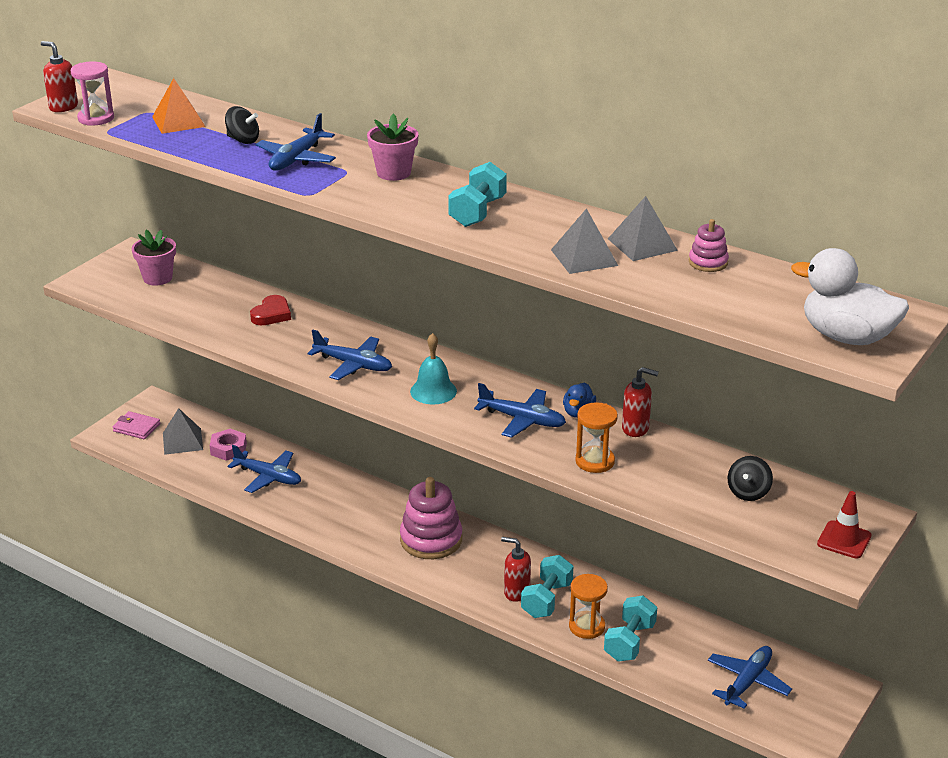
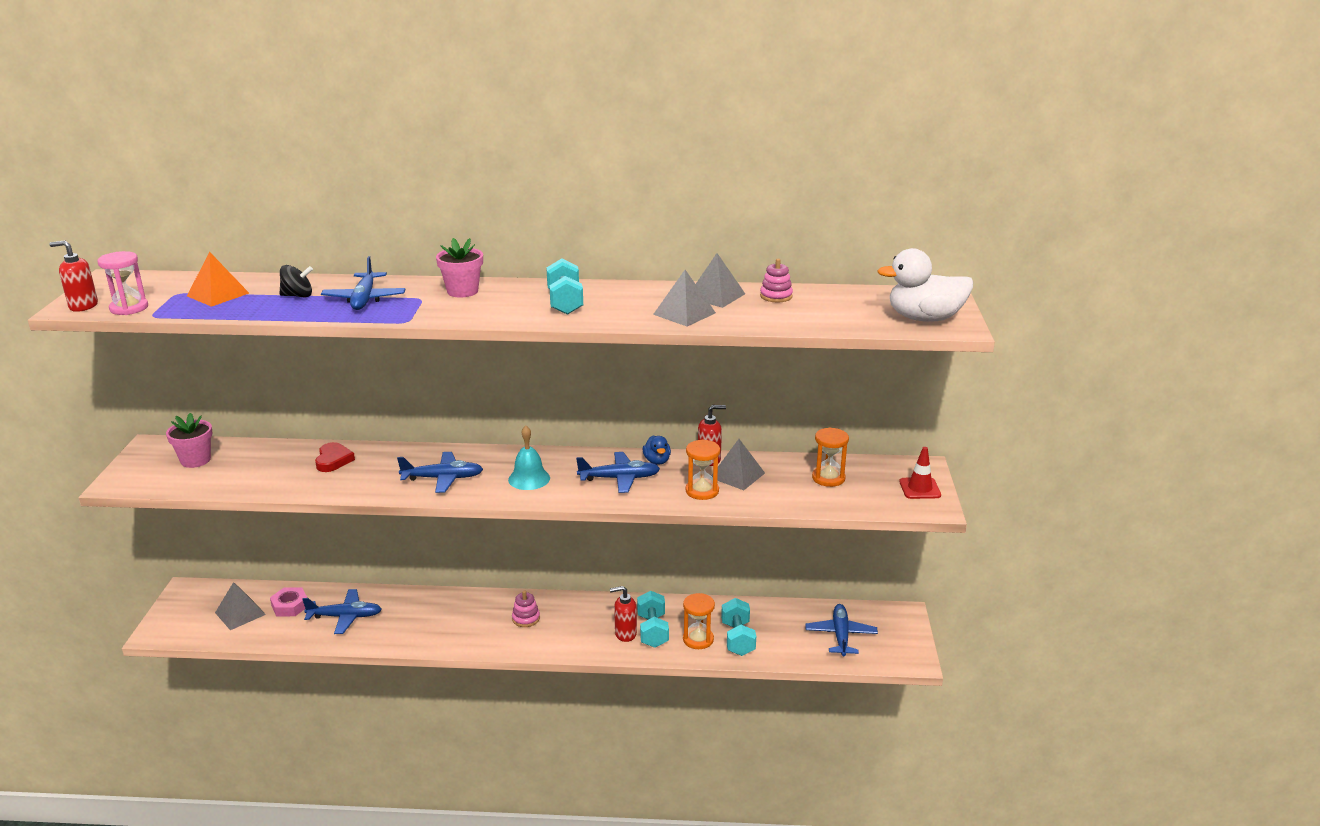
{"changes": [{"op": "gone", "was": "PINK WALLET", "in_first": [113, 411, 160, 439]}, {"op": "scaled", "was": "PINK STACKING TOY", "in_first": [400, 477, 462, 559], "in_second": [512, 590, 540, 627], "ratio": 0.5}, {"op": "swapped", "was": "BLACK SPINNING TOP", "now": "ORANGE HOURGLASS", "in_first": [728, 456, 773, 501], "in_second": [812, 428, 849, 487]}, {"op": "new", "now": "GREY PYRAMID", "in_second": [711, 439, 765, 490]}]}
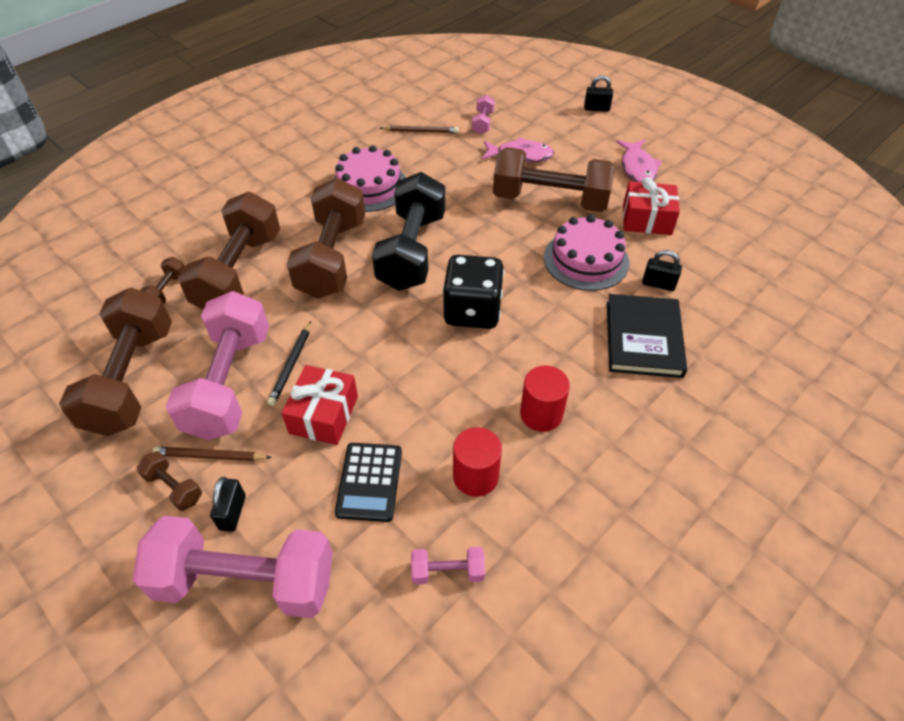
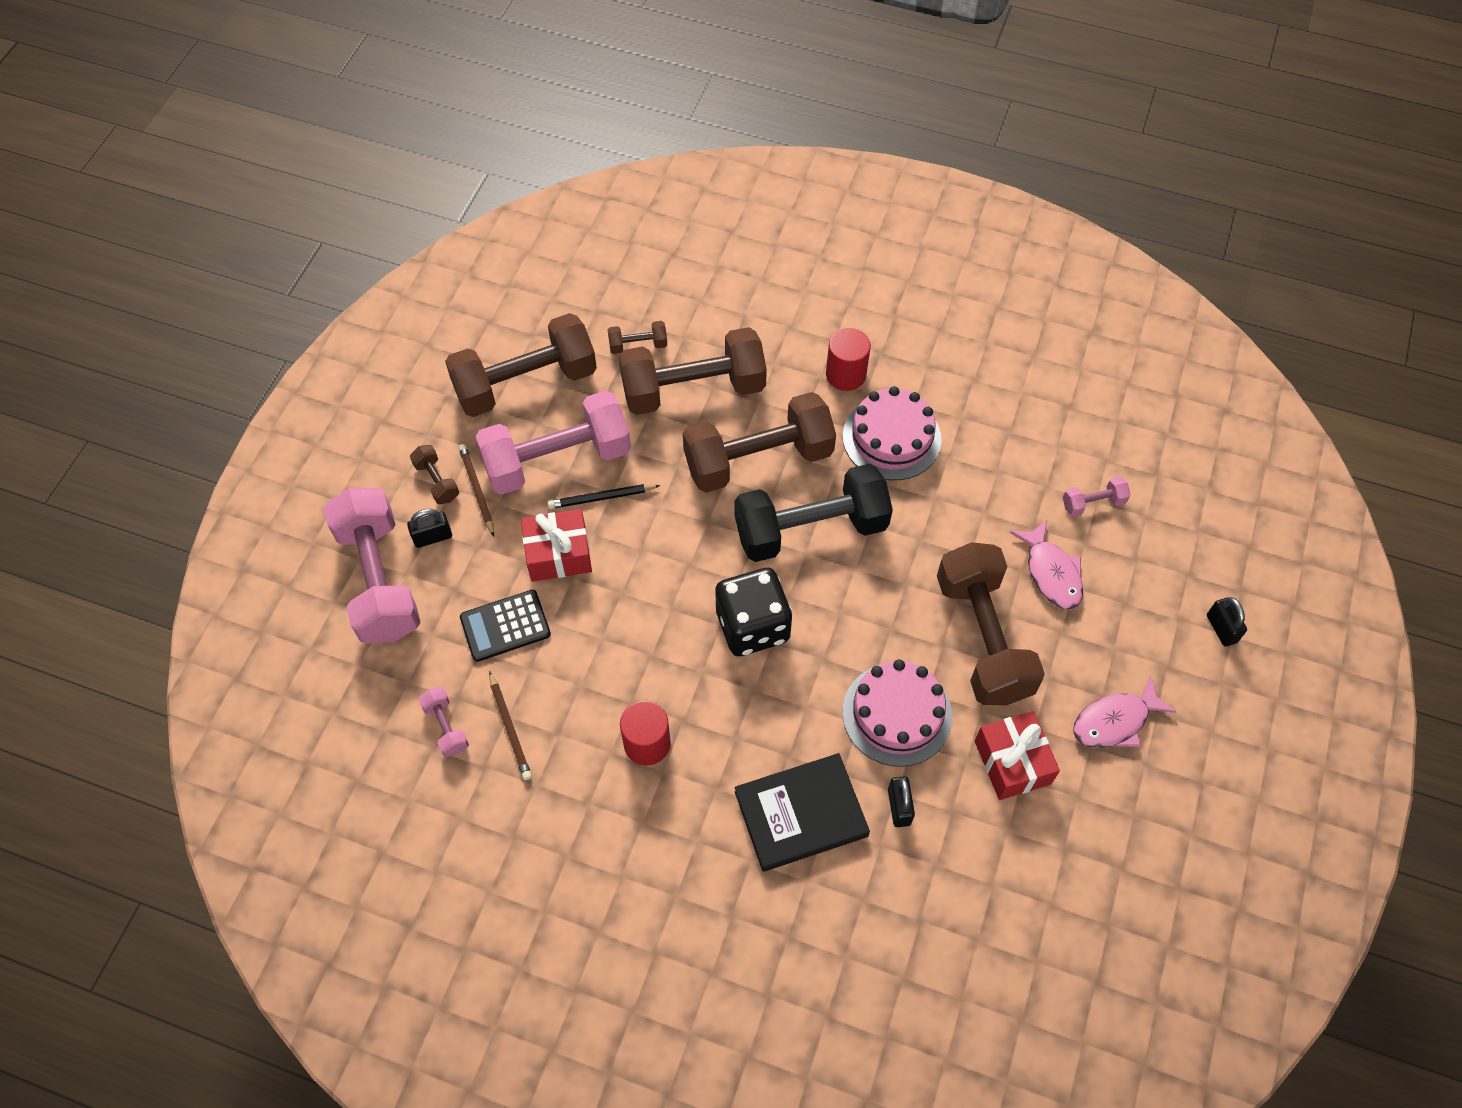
{"changes": [{"op": "rotated", "was": "BROWN DUMBBELL", "in_first": [136, 451, 202, 511], "in_second": [410, 445, 459, 504], "clockwise": -45}, {"op": "shifted", "was": "BROWN PENCIL", "in_first": [380, 126, 459, 133], "in_second": [489, 671, 532, 780]}, {"op": "shifted", "was": "RED CYLINDER", "in_first": [453, 427, 502, 497], "in_second": [826, 328, 871, 391]}]}
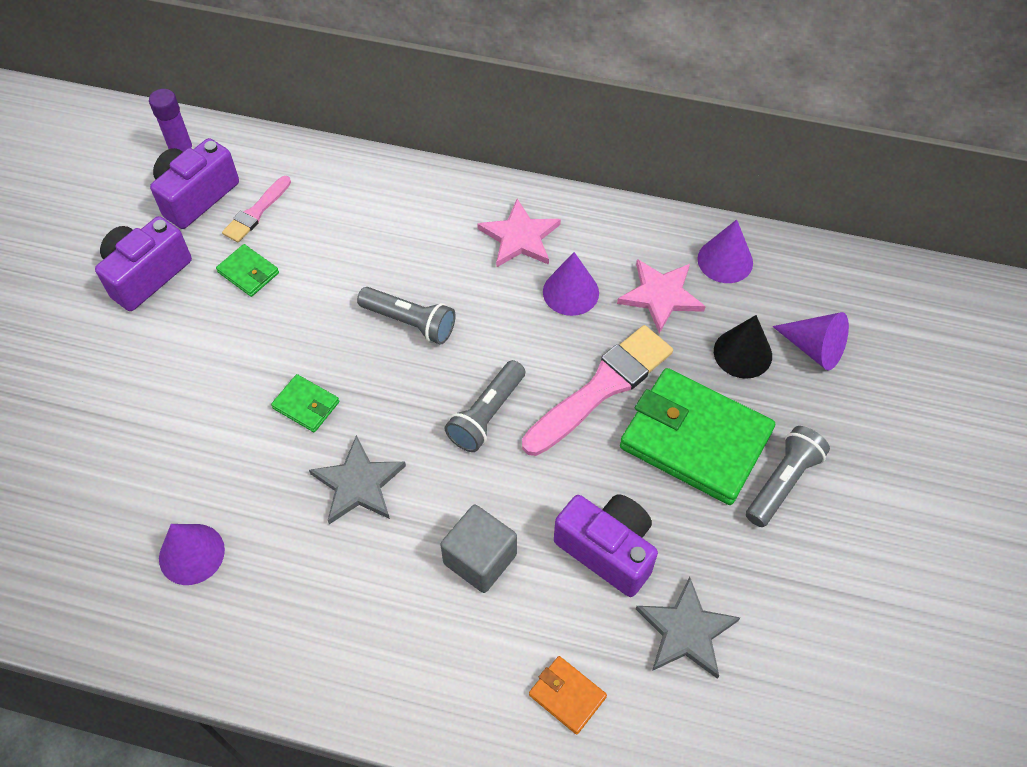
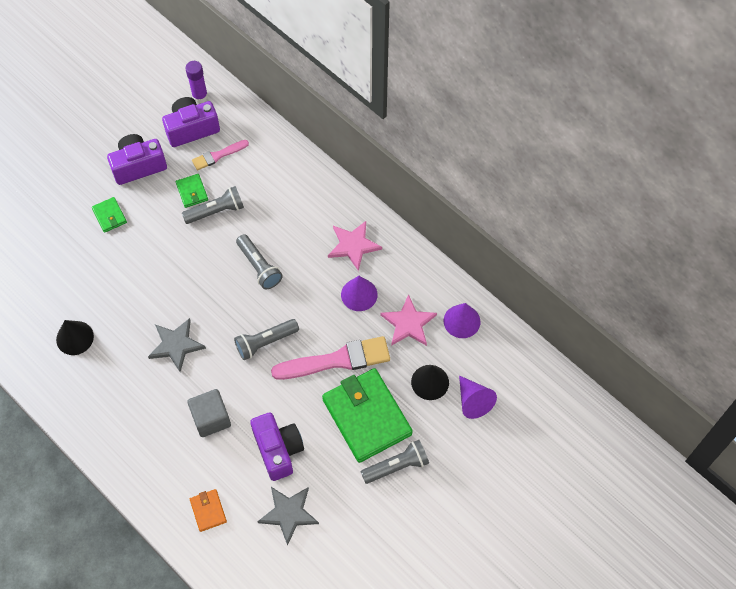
{"changes": [{"op": "repainted", "was": "PURPLE CONE", "now": "BLACK CONE", "in_first": [159, 524, 225, 585], "in_second": [56, 320, 94, 355]}, {"op": "shifted", "was": "GREEN WALLET", "in_first": [271, 374, 339, 432], "in_second": [92, 197, 127, 233]}, {"op": "new", "now": "GREY FLASHLIGHT", "in_second": [182, 186, 244, 224]}]}
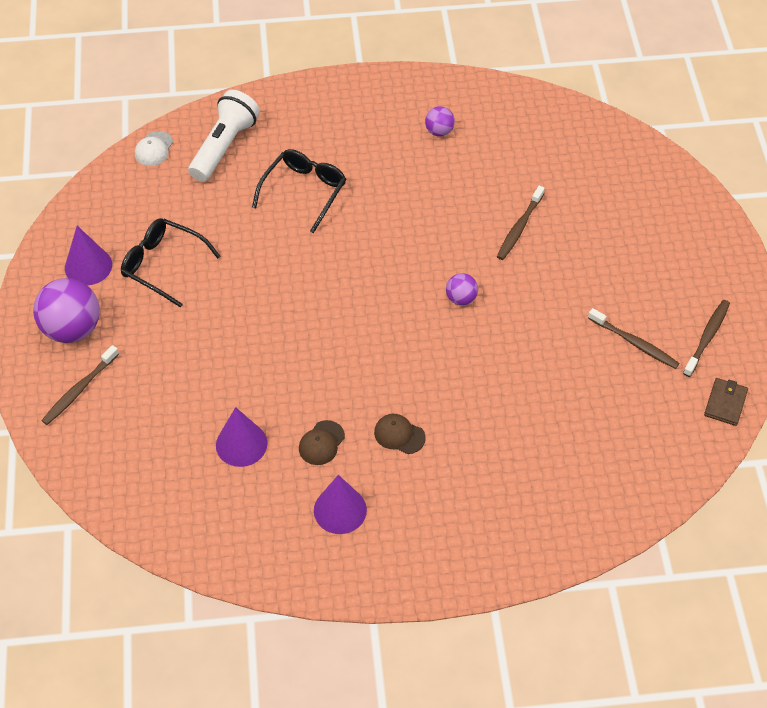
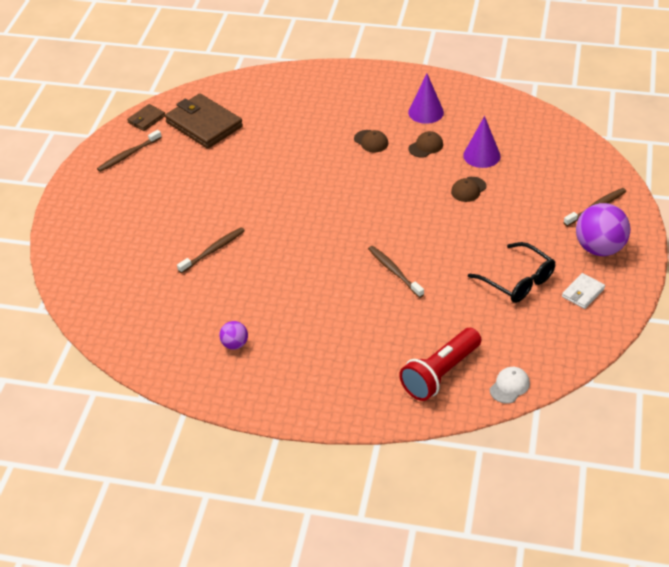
{"changes": [{"op": "swapped", "was": "PURPLE CONE", "now": "WHITE WALLET", "in_first": [65, 226, 112, 285], "in_second": [562, 273, 605, 309]}, {"op": "repainted", "was": "WHITE FLASHLIGHT", "now": "RED FLASHLIGHT", "in_first": [188, 90, 260, 181], "in_second": [399, 328, 481, 401]}, {"op": "gone", "was": "BLACK GLASSES", "in_first": [252, 149, 346, 234]}, {"op": "gone", "was": "PURPLE BALL", "in_first": [446, 273, 478, 306]}, {"op": "shifted", "was": "BROWN TOOTHBRUSH", "in_first": [588, 308, 680, 369], "in_second": [368, 246, 424, 298]}, {"op": "new", "now": "BROWN WALLET", "in_second": [165, 94, 243, 149]}, {"op": "new", "now": "BROWN CAP", "in_second": [451, 177, 487, 202]}]}
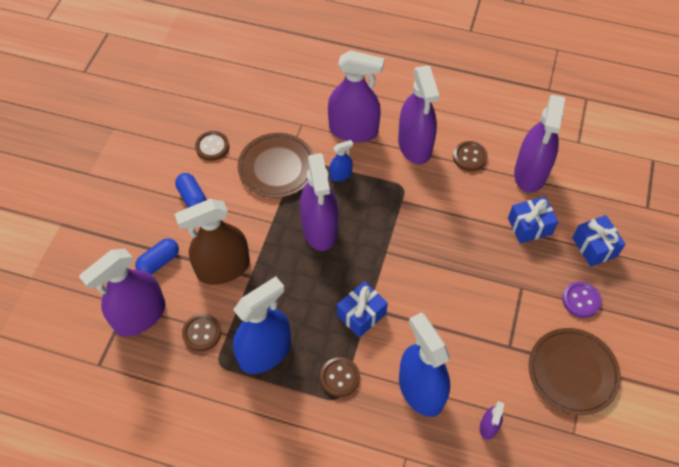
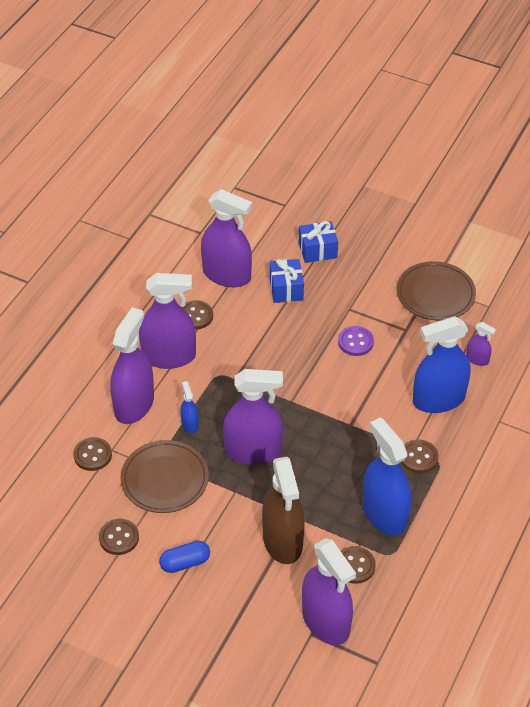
{"changes": [{"op": "gone", "was": "BLUE CAPSULE", "in_first": [135, 238, 179, 274]}, {"op": "gone", "was": "BLUE GIFT", "in_first": [337, 281, 388, 338]}, {"op": "shifted", "was": "PURPLE BUTTON", "in_first": [562, 281, 602, 318], "in_second": [338, 326, 374, 356]}, {"op": "new", "now": "BROWN BUTTON", "in_second": [73, 437, 112, 471]}]}
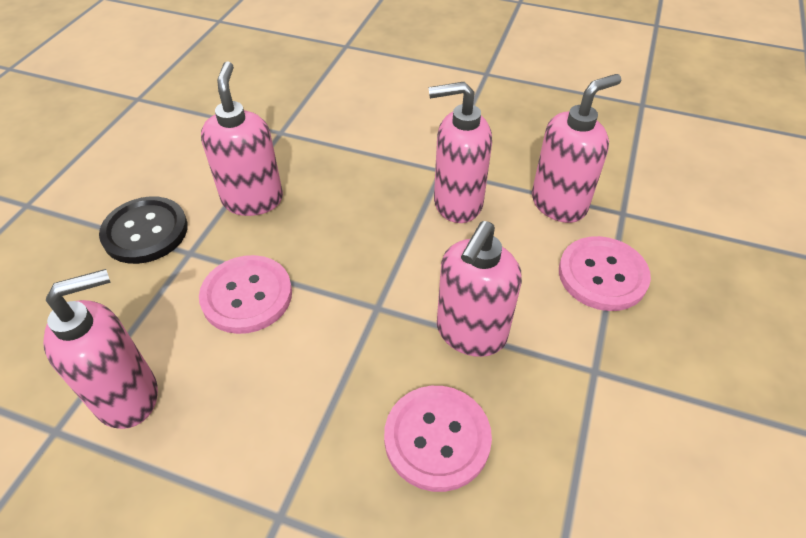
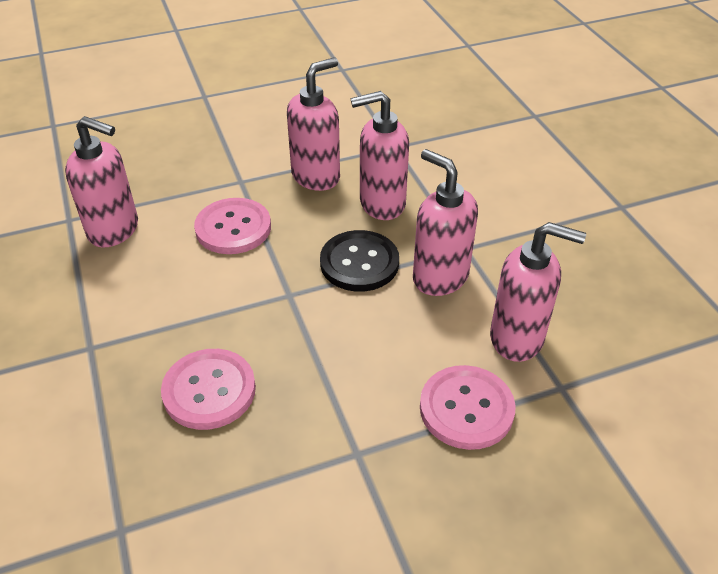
{"changes": [{"op": "shifted", "was": "BLACK BUTTON", "in_first": [99, 196, 188, 264], "in_second": [320, 230, 399, 292]}, {"op": "shifted", "was": "PINK SOAP DISPENSER", "in_first": [437, 221, 522, 357], "in_second": [351, 91, 409, 220]}]}
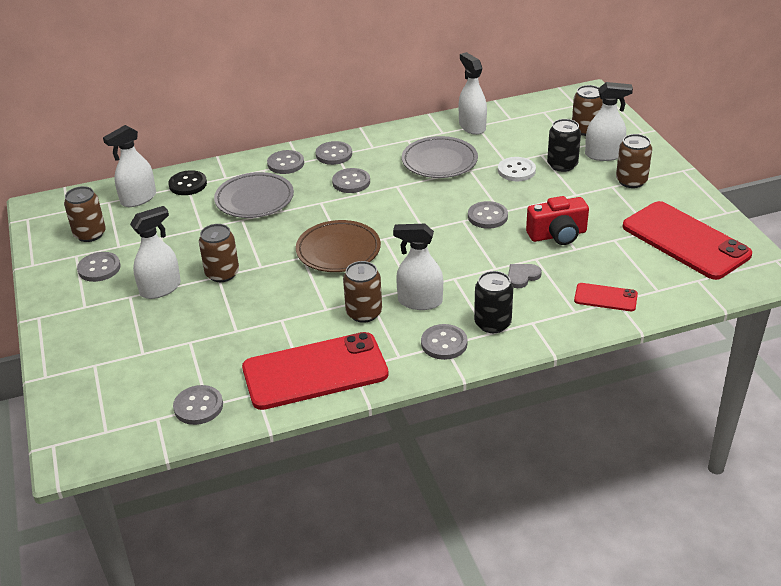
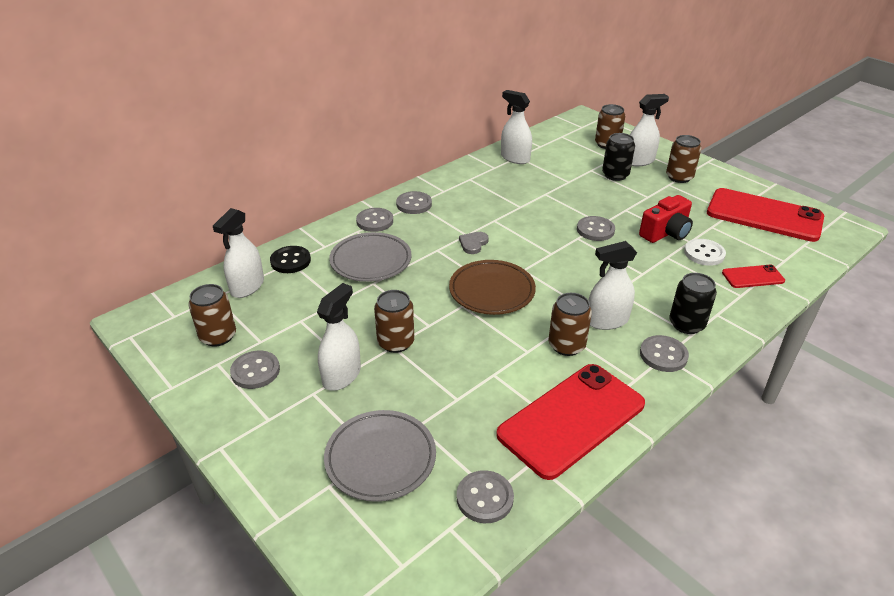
{"changes": [{"op": "gone", "was": "GREY BUTTON", "in_first": [332, 168, 370, 193]}, {"op": "shifted", "was": "GREY PLATE", "in_first": [402, 136, 478, 178], "in_second": [324, 410, 436, 502]}, {"op": "shifted", "was": "WHITE BUTTON", "in_first": [498, 157, 536, 181], "in_second": [684, 239, 726, 266]}, {"op": "shifted", "was": "GREY HEART", "in_first": [508, 264, 542, 288], "in_second": [459, 232, 489, 254]}]}
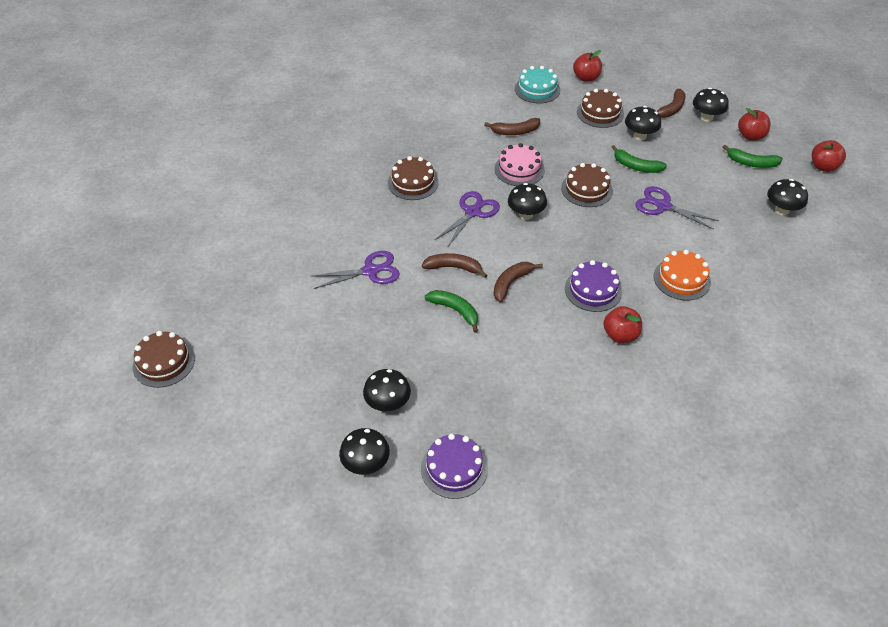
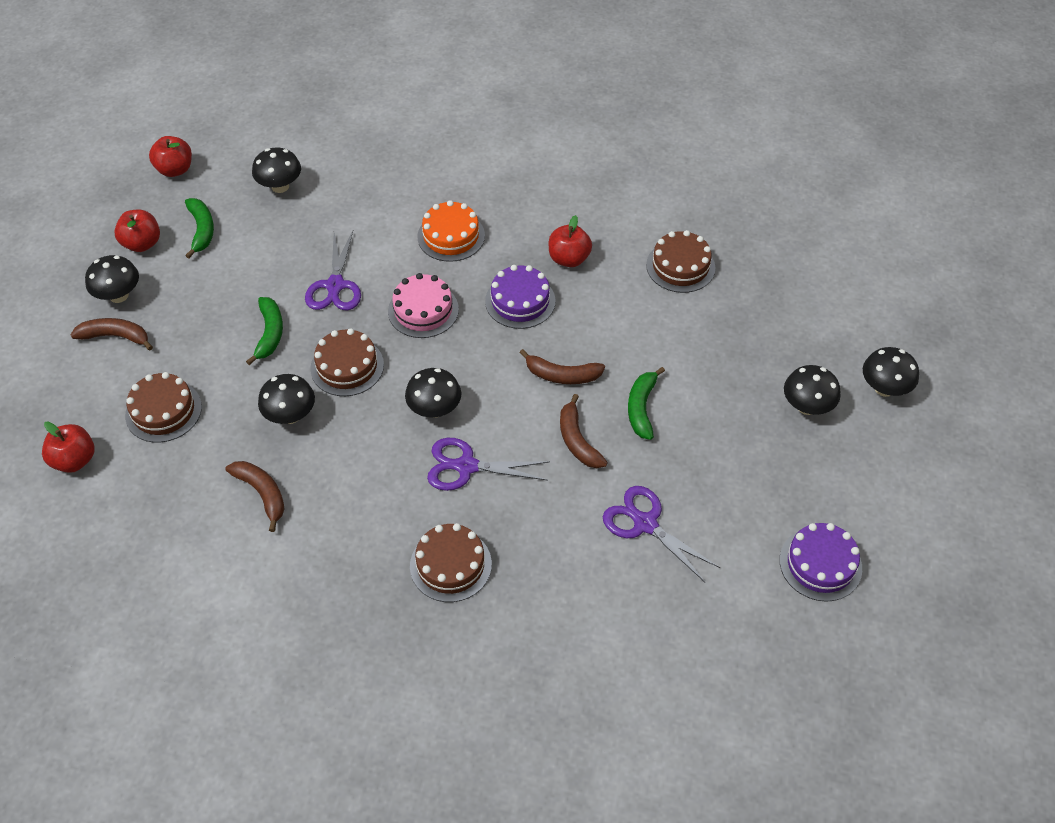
{"changes": [{"op": "shifted", "was": "BROWN CAKE", "in_first": [133, 331, 195, 388], "in_second": [646, 230, 715, 293]}, {"op": "shifted", "was": "PURPLE CAKE", "in_first": [421, 434, 488, 499], "in_second": [780, 523, 862, 602]}, {"op": "shifted", "was": "PINK CAKE", "in_first": [495, 143, 545, 186], "in_second": [388, 273, 459, 338]}, {"op": "gone", "was": "TURQUOISE CAKE", "in_first": [515, 66, 560, 103]}, {"op": "shifted", "was": "BLACK MUSHROOM", "in_first": [625, 106, 661, 140], "in_second": [258, 374, 315, 424]}]}
